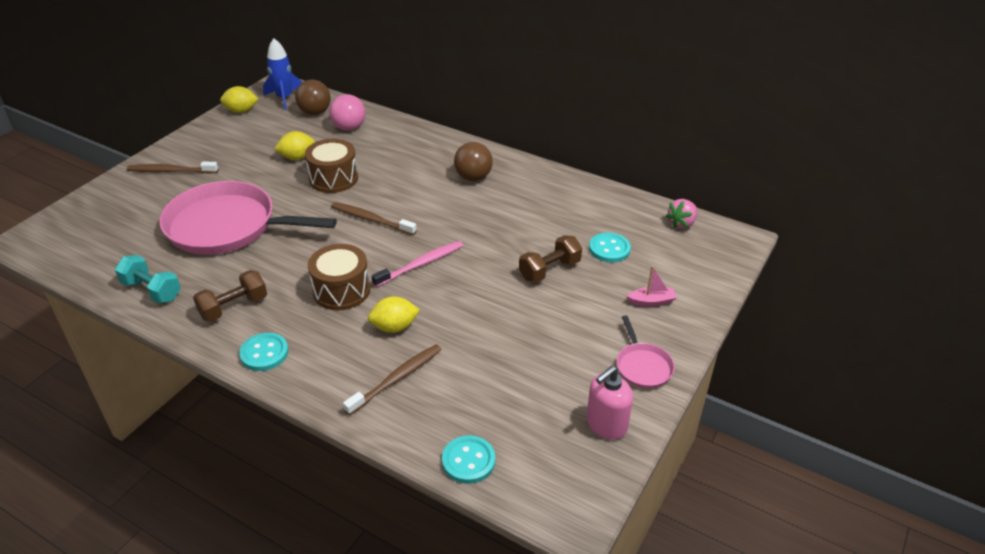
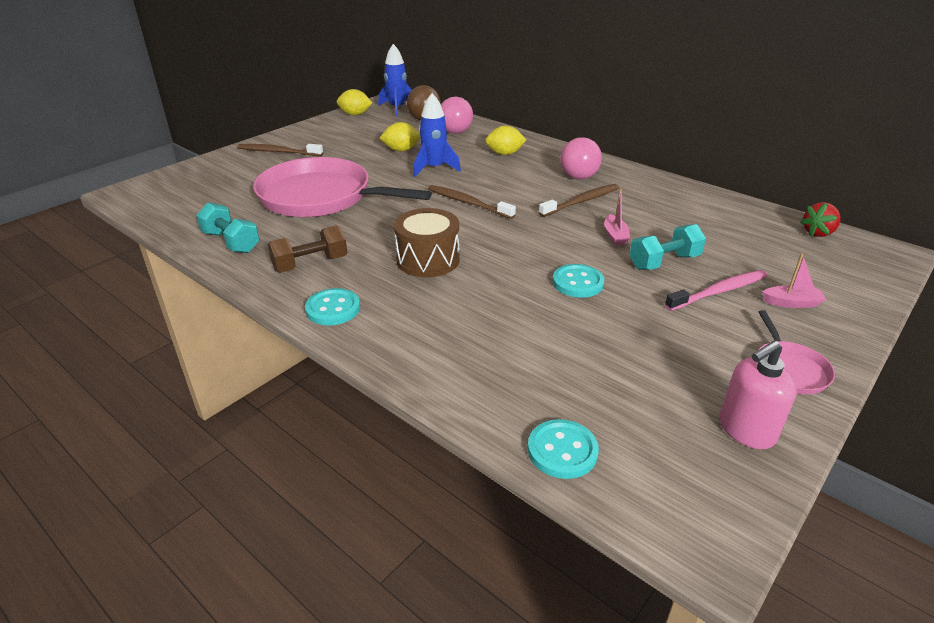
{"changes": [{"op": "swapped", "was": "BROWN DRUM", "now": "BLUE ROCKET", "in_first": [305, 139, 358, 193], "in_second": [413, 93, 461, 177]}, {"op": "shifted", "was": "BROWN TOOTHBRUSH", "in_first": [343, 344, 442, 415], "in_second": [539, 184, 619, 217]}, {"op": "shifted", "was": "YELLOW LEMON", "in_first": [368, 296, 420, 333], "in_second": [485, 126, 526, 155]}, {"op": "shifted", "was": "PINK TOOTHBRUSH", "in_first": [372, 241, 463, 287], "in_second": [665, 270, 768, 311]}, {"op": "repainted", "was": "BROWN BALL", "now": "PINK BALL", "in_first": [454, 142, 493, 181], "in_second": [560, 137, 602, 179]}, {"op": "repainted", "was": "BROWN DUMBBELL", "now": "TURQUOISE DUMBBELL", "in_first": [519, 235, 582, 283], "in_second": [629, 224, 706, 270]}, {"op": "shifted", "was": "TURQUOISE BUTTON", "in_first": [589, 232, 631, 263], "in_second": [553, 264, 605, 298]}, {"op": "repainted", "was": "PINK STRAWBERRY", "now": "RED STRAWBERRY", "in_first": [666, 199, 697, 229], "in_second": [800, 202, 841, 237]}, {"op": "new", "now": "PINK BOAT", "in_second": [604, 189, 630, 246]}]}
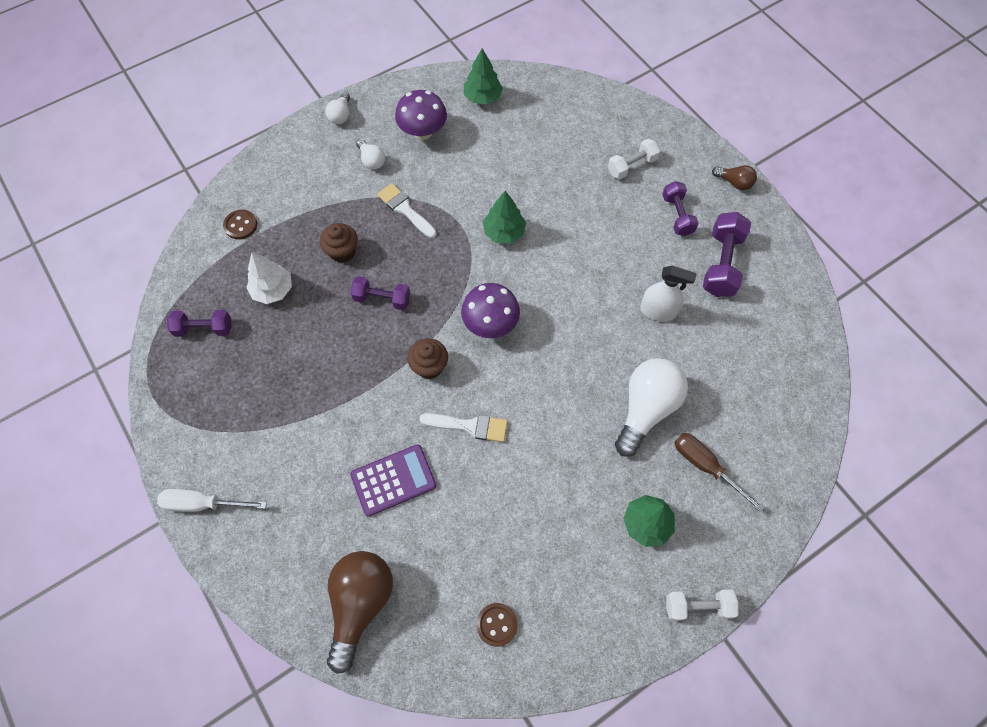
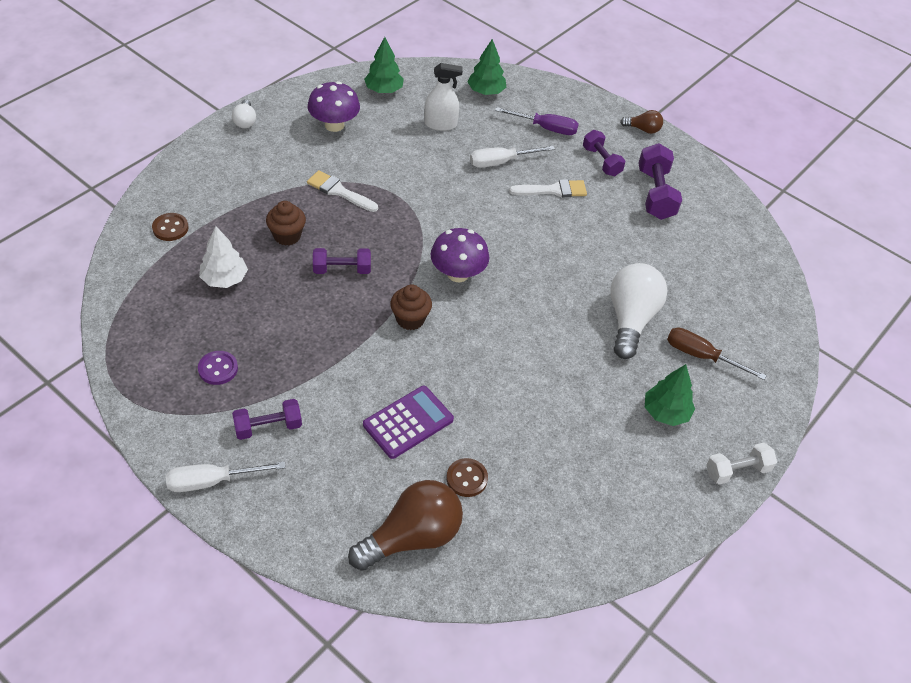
{"changes": [{"op": "shifted", "was": "PURPLE DUMBBELL", "in_first": [167, 310, 231, 337], "in_second": [232, 399, 302, 440]}, {"op": "rotated", "was": "BROWN LIGHT BULB", "in_first": [327, 551, 393, 674], "in_second": [348, 480, 463, 571], "clockwise": 60}, {"op": "gone", "was": "WHITE LIGHT BULB", "in_first": [356, 139, 385, 170]}, {"op": "shifted", "was": "WHITE BRUSH", "in_first": [419, 413, 508, 442], "in_second": [509, 179, 587, 197]}, {"op": "shifted", "was": "BROWN BUTTON", "in_first": [476, 603, 518, 647], "in_second": [447, 458, 488, 497]}, {"op": "shifted", "was": "GREEN TREE", "in_first": [483, 191, 526, 243], "in_second": [468, 39, 506, 95]}, {"op": "swapped", "was": "WHITE DUMBBELL", "now": "PURPLE SCREWDRIVER", "in_first": [608, 138, 660, 179], "in_second": [495, 107, 579, 135]}, {"op": "shifted", "was": "WHITE SPRAY BOTTLE", "in_first": [640, 266, 697, 321], "in_second": [424, 63, 463, 131]}, {"op": "new", "now": "PURPLE BUTTON", "in_second": [198, 351, 238, 385]}, {"op": "new", "now": "WHITE SCREWDRIVER", "in_second": [470, 146, 555, 168]}]}
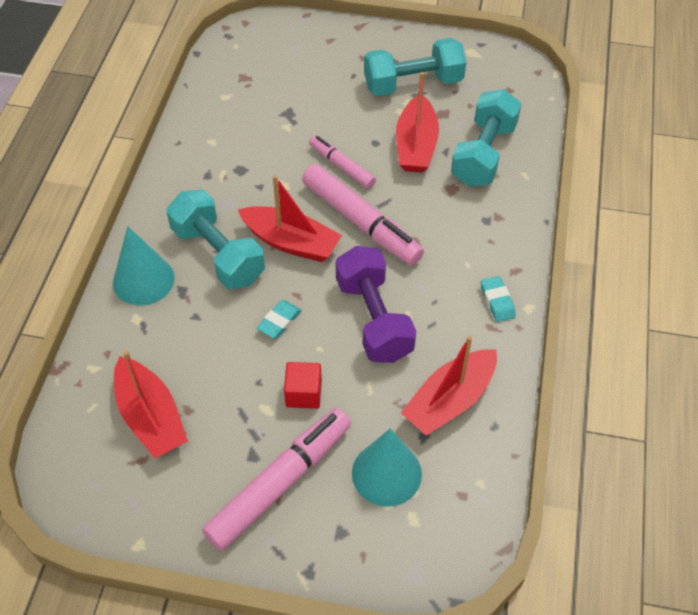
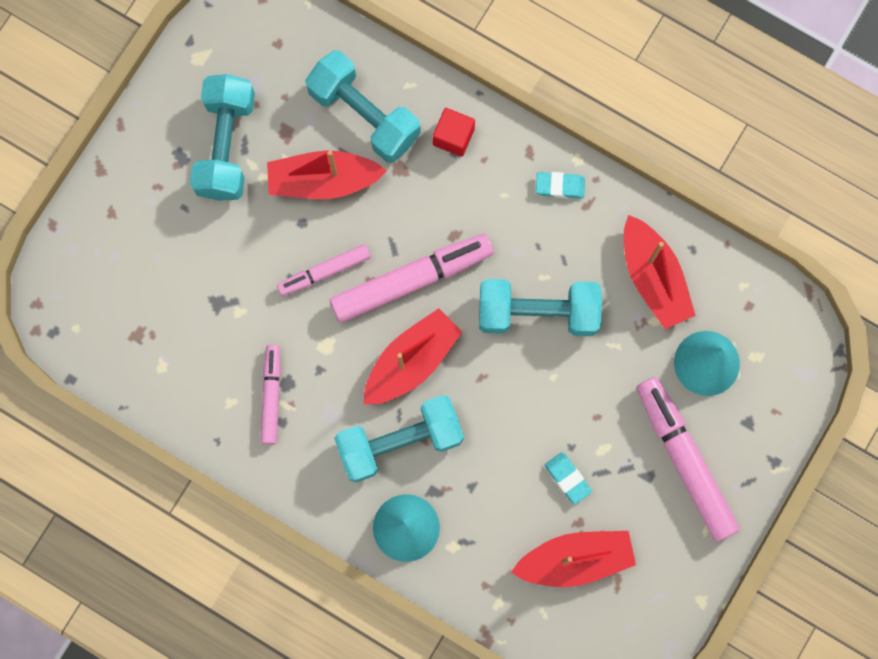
{"changes": [{"op": "shifted", "was": "TURQUOISE ERASER", "in_first": [257, 300, 302, 338], "in_second": [545, 452, 592, 505]}, {"op": "shifted", "was": "RED CUBE", "in_first": [284, 362, 322, 409], "in_second": [433, 108, 475, 157]}, {"op": "repainted", "was": "PURPLE DUMBBELL", "now": "TURQUOISE DUMBBELL", "in_first": [336, 246, 416, 363], "in_second": [479, 279, 602, 336]}, {"op": "rotated", "was": "RED BOAT", "in_first": [396, 72, 439, 173], "in_second": [267, 150, 387, 199], "clockwise": 150}, {"op": "new", "now": "PINK MARKER", "in_second": [260, 345, 281, 444]}]}
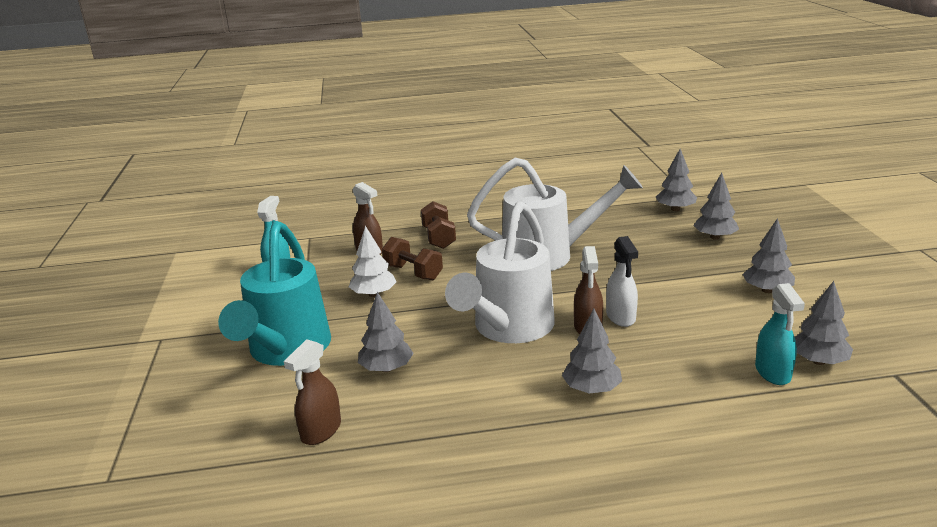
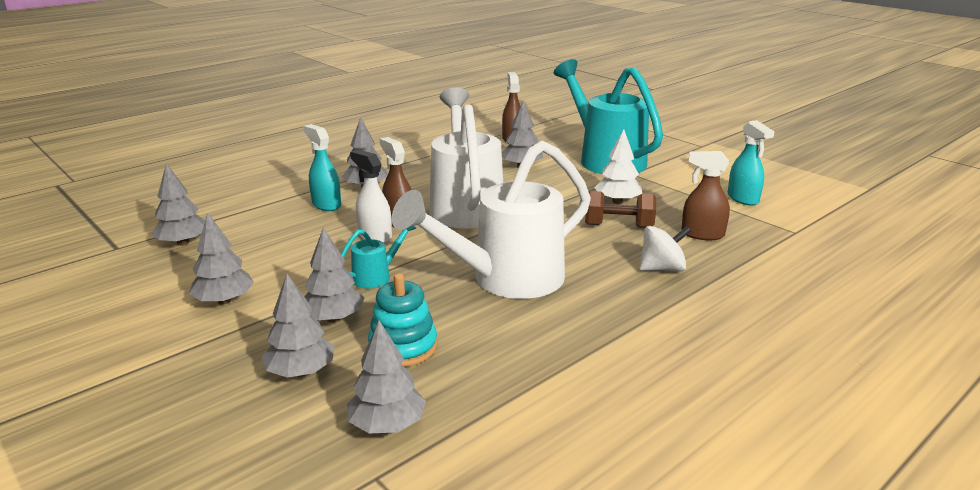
{"changes": [{"op": "swapped", "was": "BROWN DUMBBELL", "now": "WHITE SPINNING TOP", "in_first": [421, 201, 456, 249], "in_second": [639, 226, 691, 272]}, {"op": "shifted", "was": "TURQUOISE SPRAY BOTTLE", "in_first": [755, 283, 805, 385], "in_second": [303, 124, 341, 211]}, {"op": "new", "now": "GREY TREE", "in_second": [304, 227, 365, 322]}, {"op": "new", "now": "TURQUOISE WATERING CAN", "in_second": [341, 226, 417, 288]}, {"op": "new", "now": "TURQUOISE STACKING TOY", "in_second": [368, 273, 437, 367]}]}
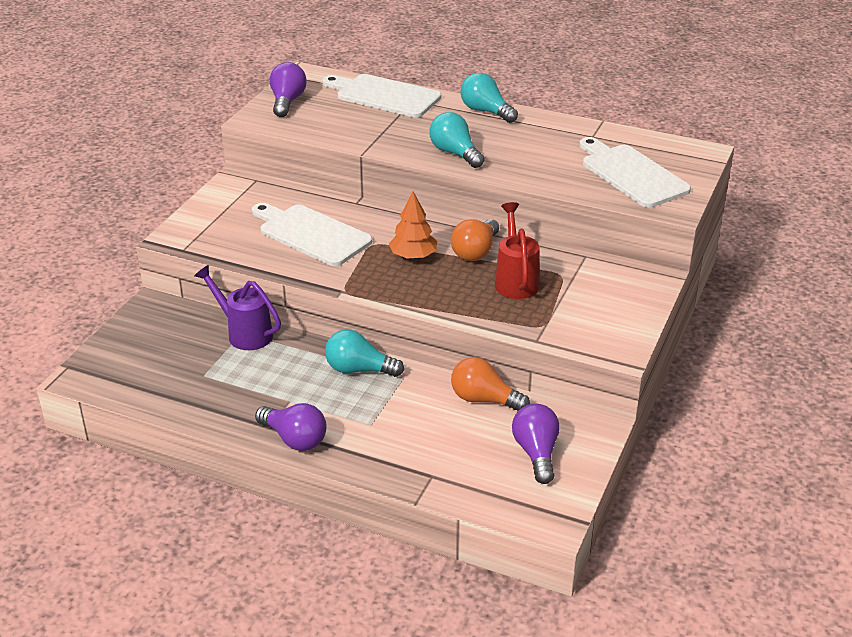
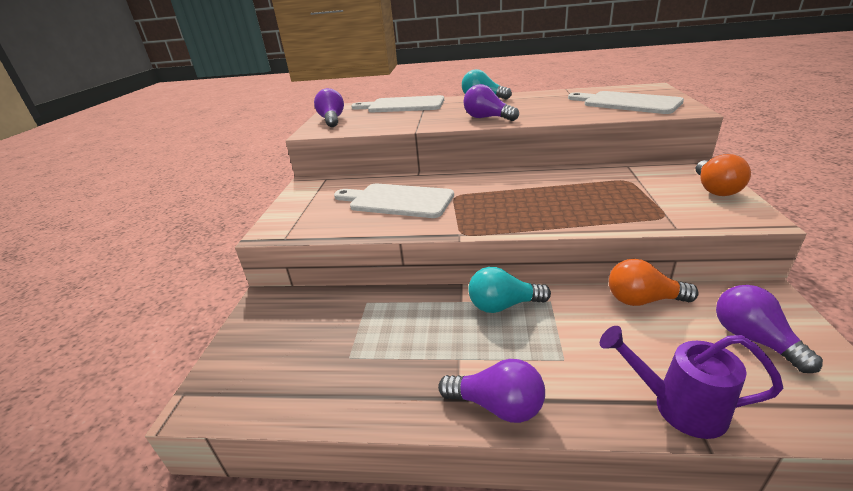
{"changes": [{"op": "shifted", "was": "PURPLE WATERING CAN", "in_first": [194, 265, 281, 350], "in_second": [600, 326, 783, 439]}, {"op": "gone", "was": "ORANGE TREE", "in_first": [389, 192, 437, 259]}, {"op": "repainted", "was": "TURQUOISE LIGHT BULB", "now": "PURPLE LIGHT BULB", "in_first": [429, 112, 485, 168], "in_second": [464, 84, 519, 121]}, {"op": "shifted", "was": "ORANGE LIGHT BULB", "in_first": [451, 219, 499, 261], "in_second": [696, 154, 751, 196]}, {"op": "gone", "was": "RED WATERING CAN", "in_first": [495, 202, 540, 299]}]}
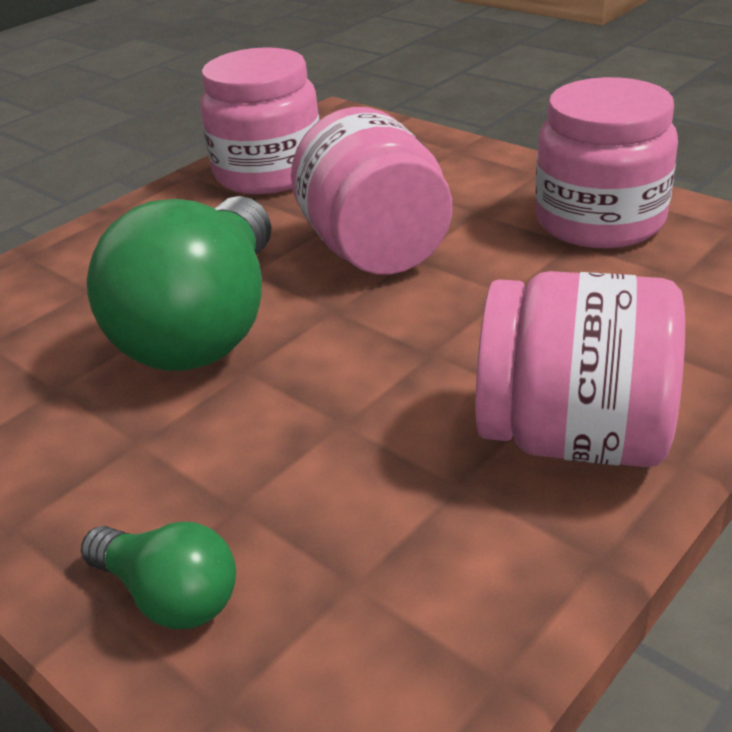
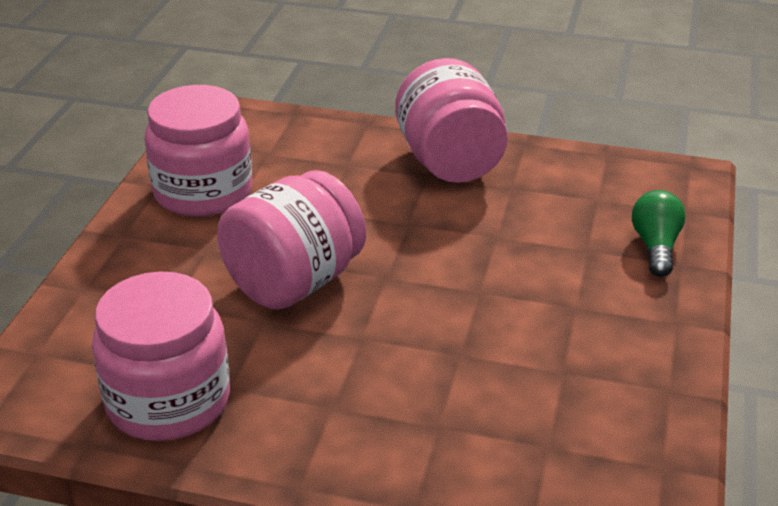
{"changes": [{"op": "gone", "was": "GREEN LIGHT BULB", "in_first": [87, 196, 272, 371]}]}
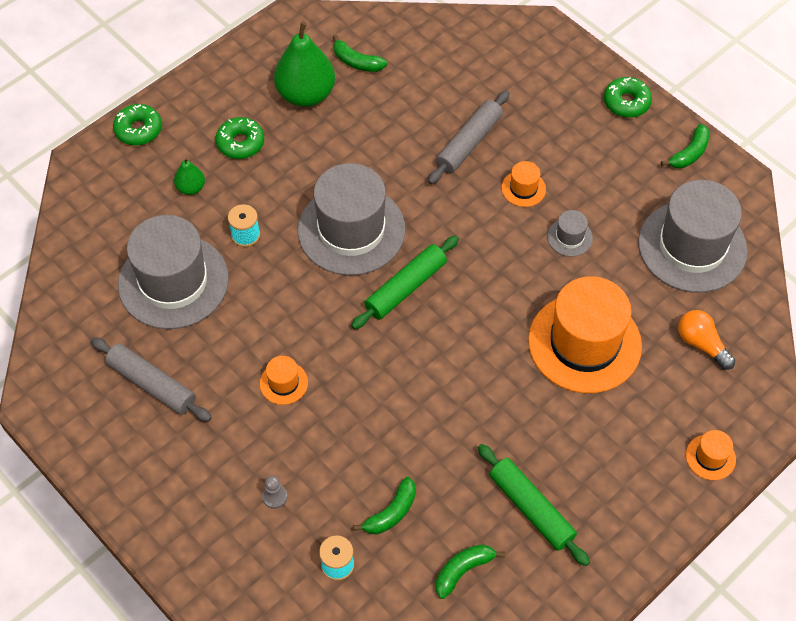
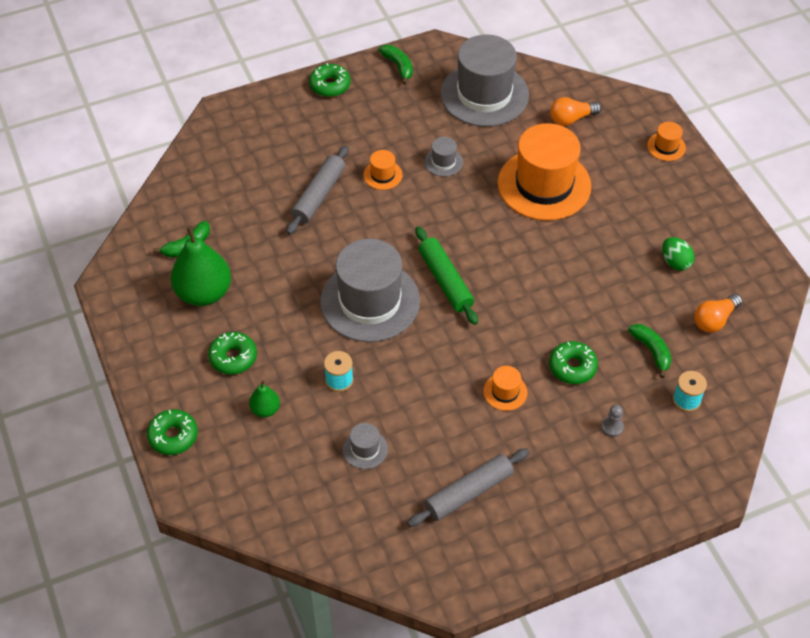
{"changes": [{"op": "scaled", "was": "GREY HAT", "in_first": [118, 215, 229, 329], "in_second": [343, 423, 388, 469], "ratio": 0.42}, {"op": "rotated", "was": "GREY ROLLING PIN", "in_first": [428, 90, 509, 184], "in_second": [287, 145, 349, 235], "clockwise": 60}, {"op": "swapped", "was": "GREEN BANANA", "now": "ORANGE LIGHT BULB", "in_first": [436, 544, 505, 599], "in_second": [694, 294, 742, 333]}, {"op": "swapped", "was": "GREEN ROLLING PIN", "now": "GREEN EGG", "in_first": [478, 444, 590, 566], "in_second": [662, 237, 695, 271]}, {"op": "new", "now": "GREEN DONUT", "in_second": [549, 341, 598, 384]}]}
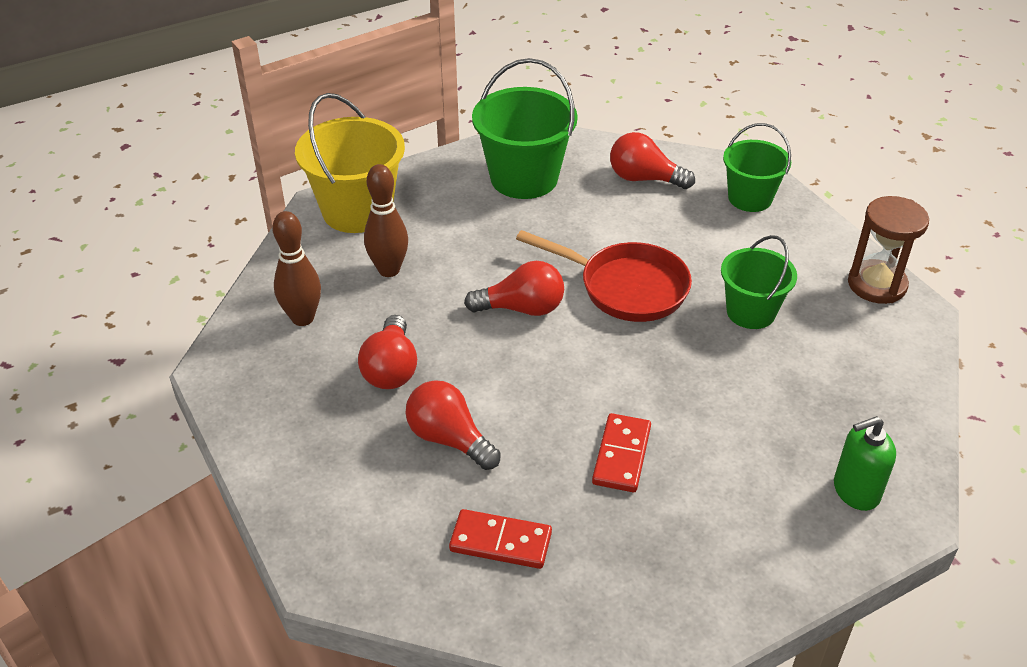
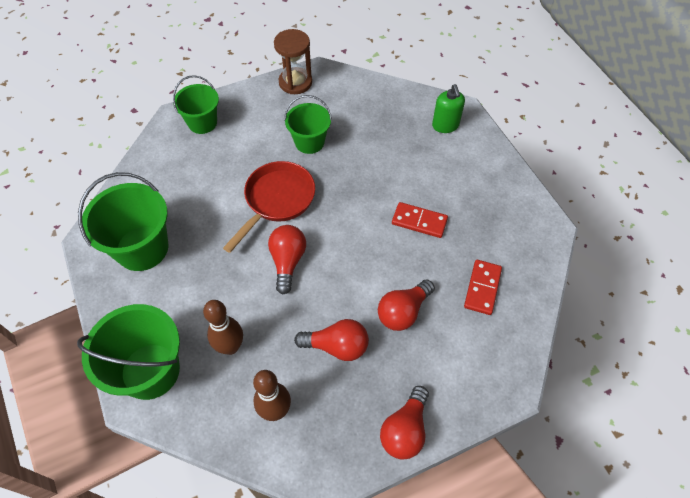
{"changes": [{"op": "repainted", "was": "YELLOW BUCKET", "now": "GREEN BUCKET", "in_first": [295, 93, 405, 233], "in_second": [77, 304, 180, 400]}, {"op": "shifted", "was": "RED LIGHT BULB", "in_first": [610, 132, 695, 189], "in_second": [380, 386, 429, 459]}]}
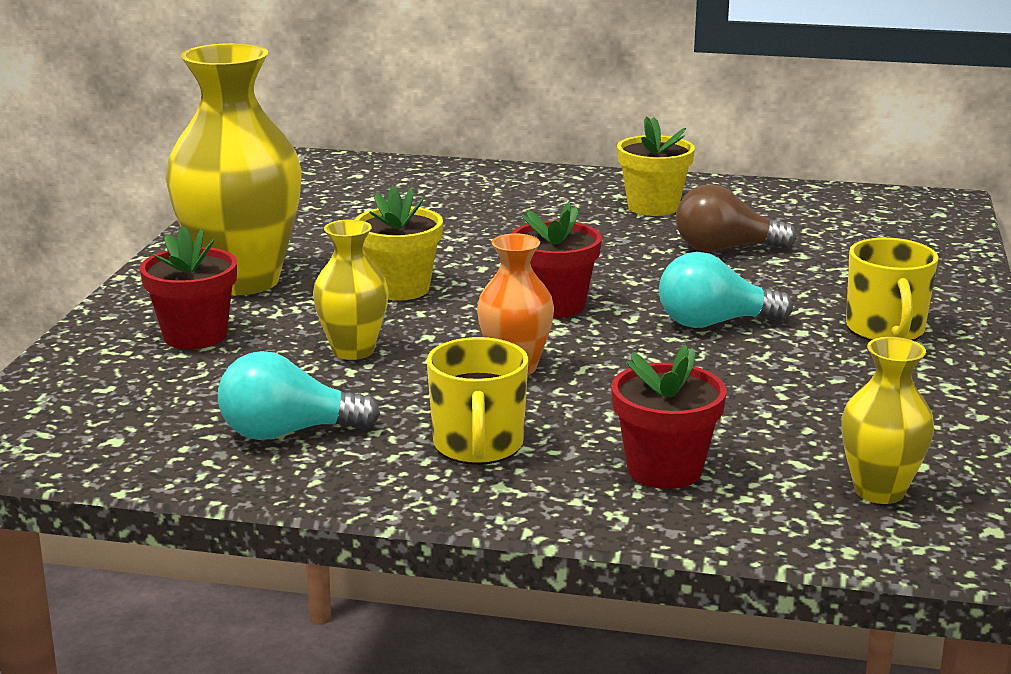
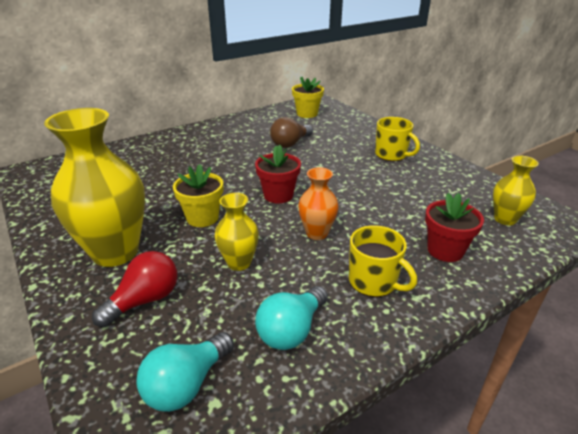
{"changes": [{"op": "swapped", "was": "RED FLOWER POT", "now": "RED LIGHT BULB", "in_first": [140, 226, 237, 349], "in_second": [92, 251, 177, 327]}, {"op": "shifted", "was": "YELLOW FLOWER POT", "in_first": [617, 116, 695, 216], "in_second": [292, 77, 324, 118]}, {"op": "shifted", "was": "TURQUOISE LIGHT BULB", "in_first": [659, 252, 793, 328], "in_second": [136, 332, 234, 412]}]}
